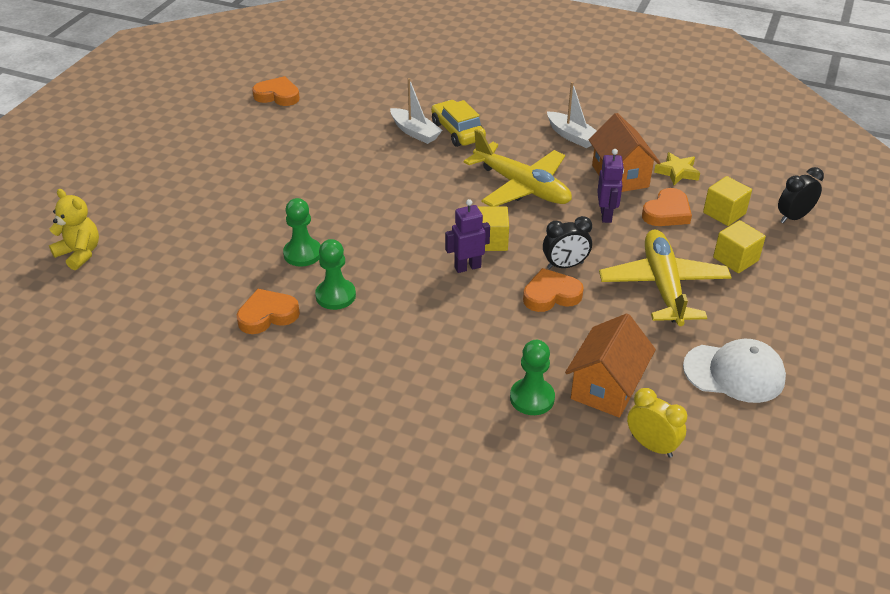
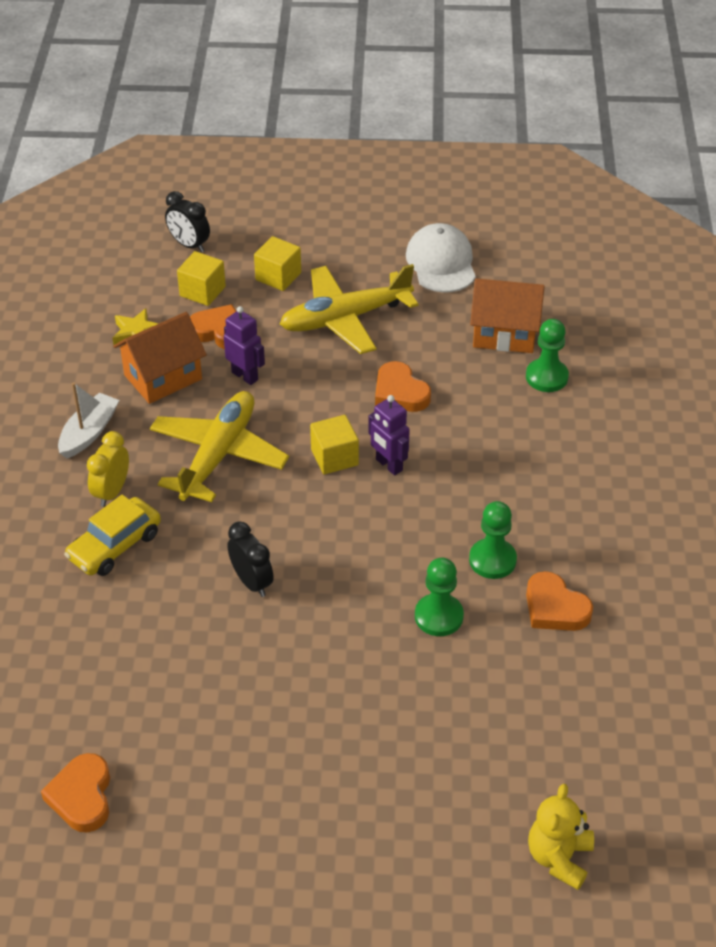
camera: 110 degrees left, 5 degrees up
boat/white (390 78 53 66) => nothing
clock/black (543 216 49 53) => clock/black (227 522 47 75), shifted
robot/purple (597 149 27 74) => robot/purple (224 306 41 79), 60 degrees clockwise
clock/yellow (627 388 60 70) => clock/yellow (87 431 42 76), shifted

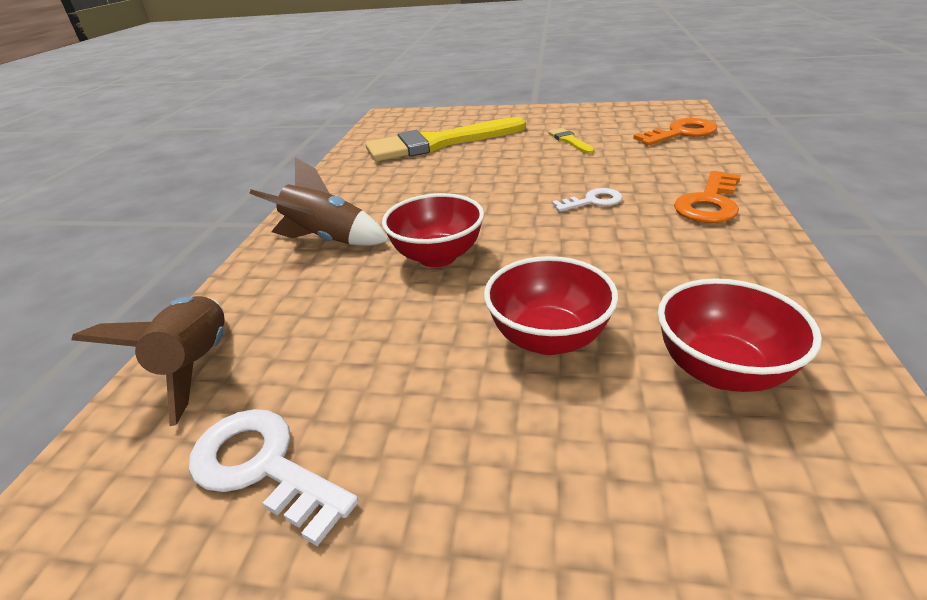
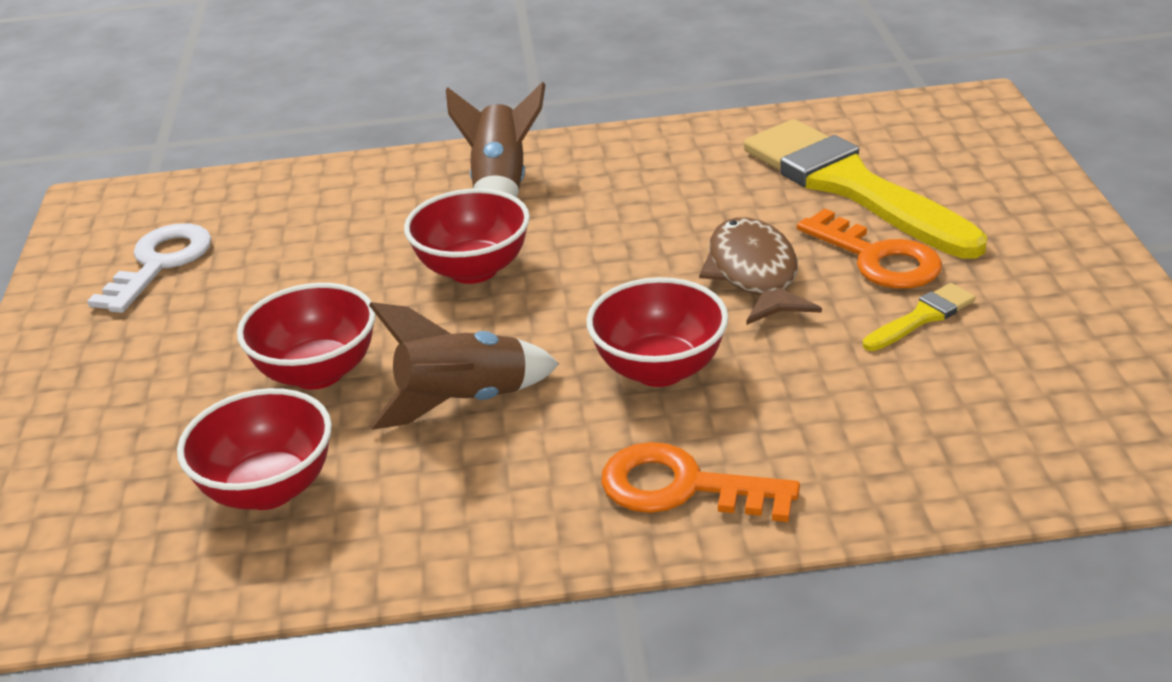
camera: 75 degrees right, 0 degrees up
rocket/brown (71 296 154 130) => rocket/brown (369 302 190 128), shifted
key/white (552 188 71 24) => bowl/red (586 277 143 110)
key/orange (633 118 84 27) => key/orange (797 208 145 81), shifted
nothing => fish/brown (699 217 123 108)

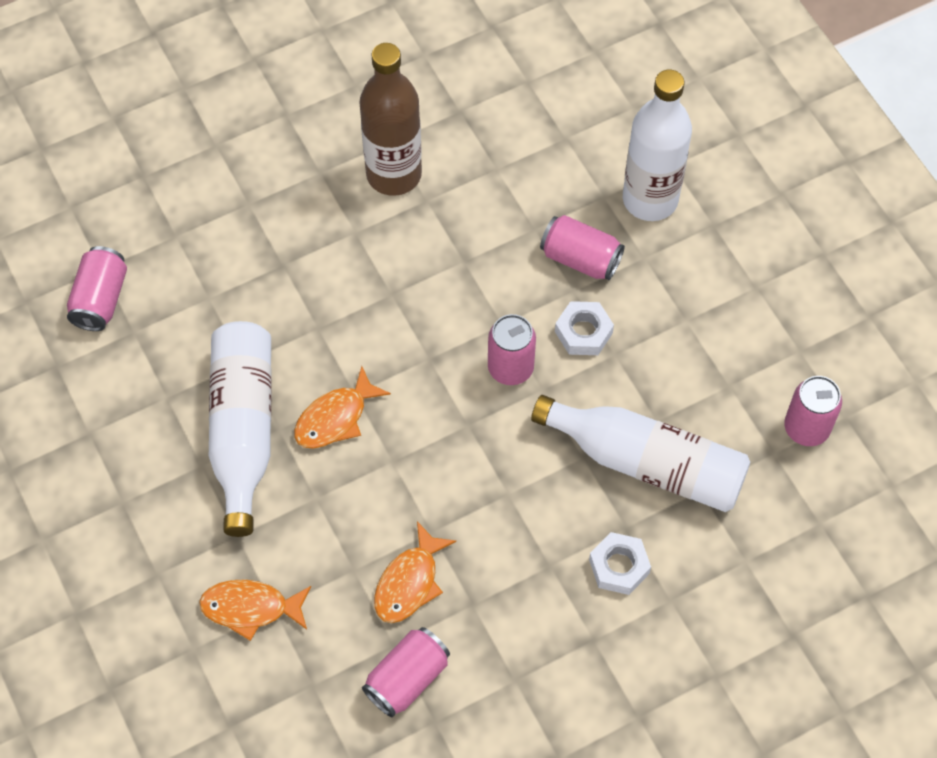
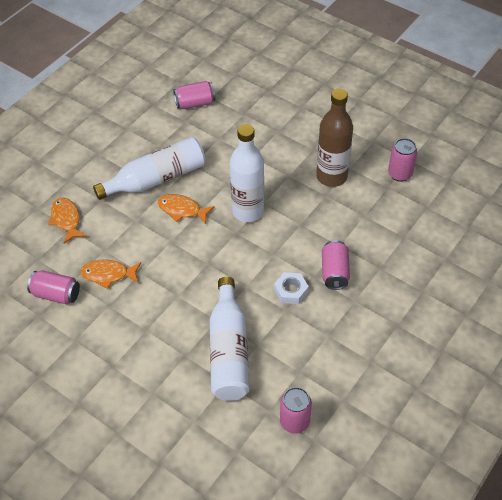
camera: 65 degrees right, 10 degrees down
can/pink (488 314 48 71) => can/pink (388 138 29 44), shifted
nut/white (589 532 62 63) => nothing
bottle/white (623 70 69 151) => bottle/white (229 124 35 98), shifted

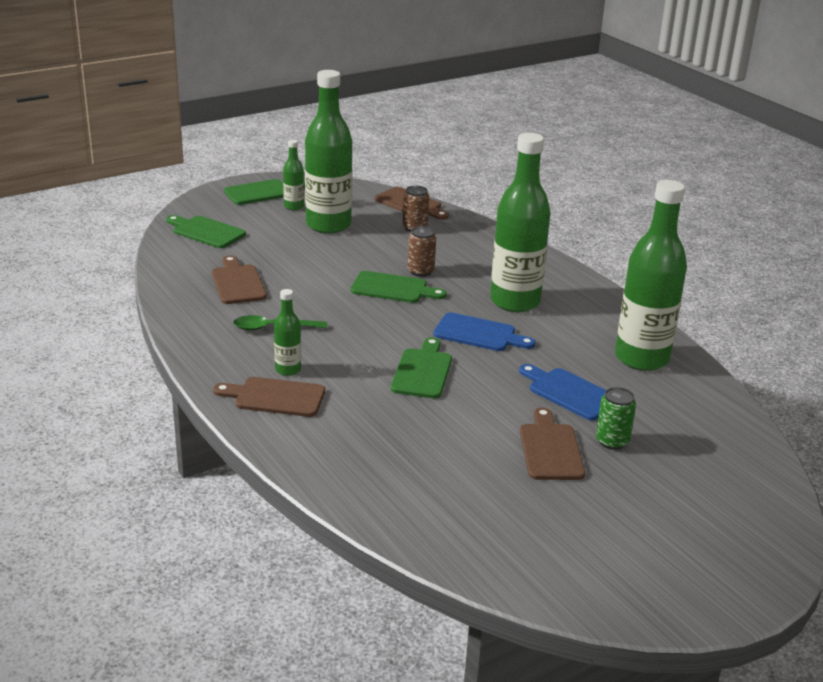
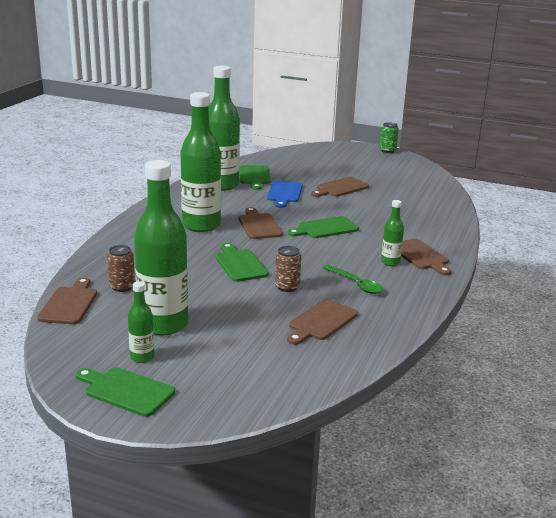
camera: 125 degrees left, 5 degrees down
cutting board/green (166 215 80 33) => cutting board/green (240 165 31 25), shifted
can/brown (407 226 29 51) => can/brown (275 246 26 46), shifted
cutting board/blue (433 312 103 39) => cutting board/brown (238 207 45 32)
can/green (596 387 40 63) => can/green (380 122 19 31), shifted

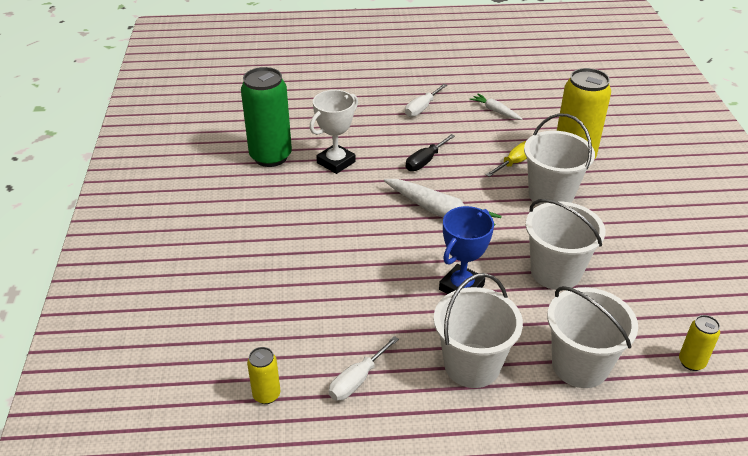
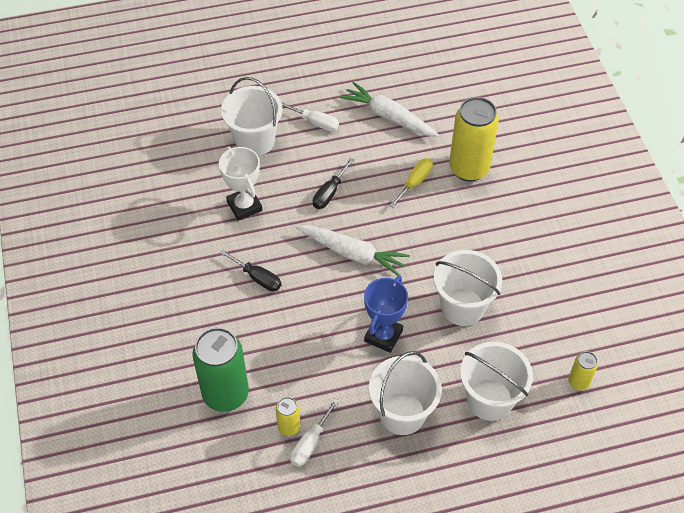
camera: 10 degrees left, 15 degrees up
can/green (241 67 51 100) => can/green (192 327 57 85), shifted
can/yellow (247 347 33 57) => can/yellow (276 397 24 39), shifted
trophy/white (310 90 48 84) => trophy/white (219 146 43 75), 60 degrees counterclockwise
screwdriver/white (405 84 42 33) => screwdriver/white (281 102 58 29), 90 degrees counterclockwise
carrot/white (470 94 52 26) => carrot/white (340 82 99 55), x1.80
bucket/white (524 114 71 92) => bucket/white (221 77 62 79), shifted
nothing => screwdriver/black (220 249 61 42)

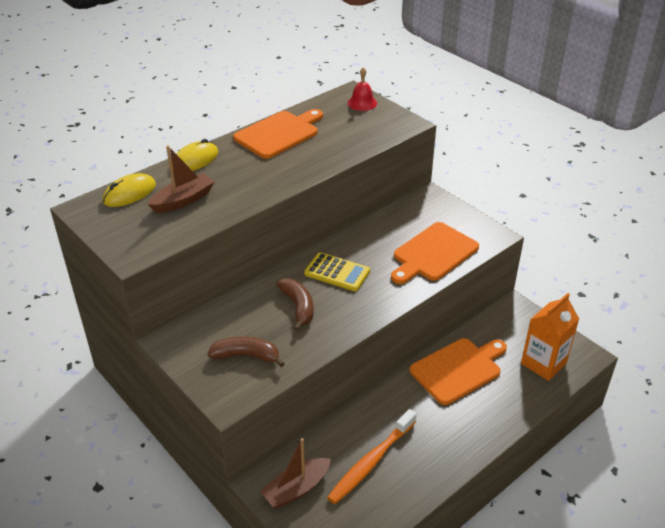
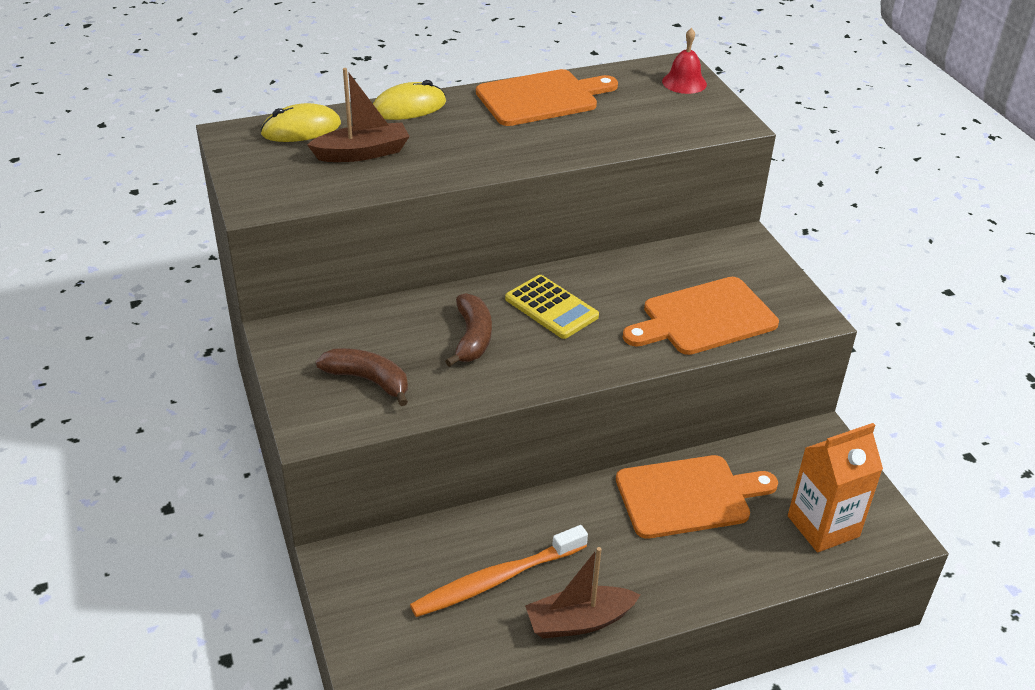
camera: 20 degrees right, 0 degrees up
boat/brown (260 438 71 71) => boat/brown (525 547 115 92), shifted

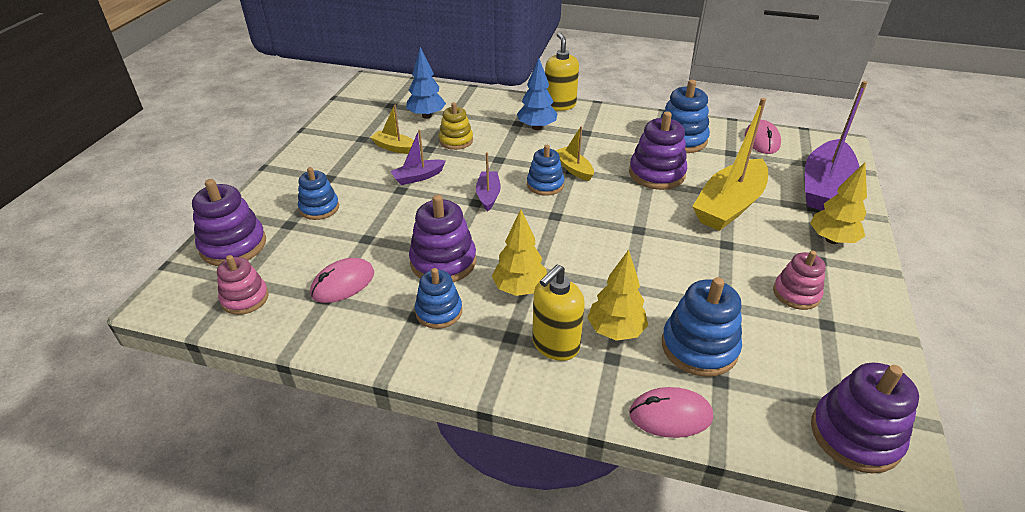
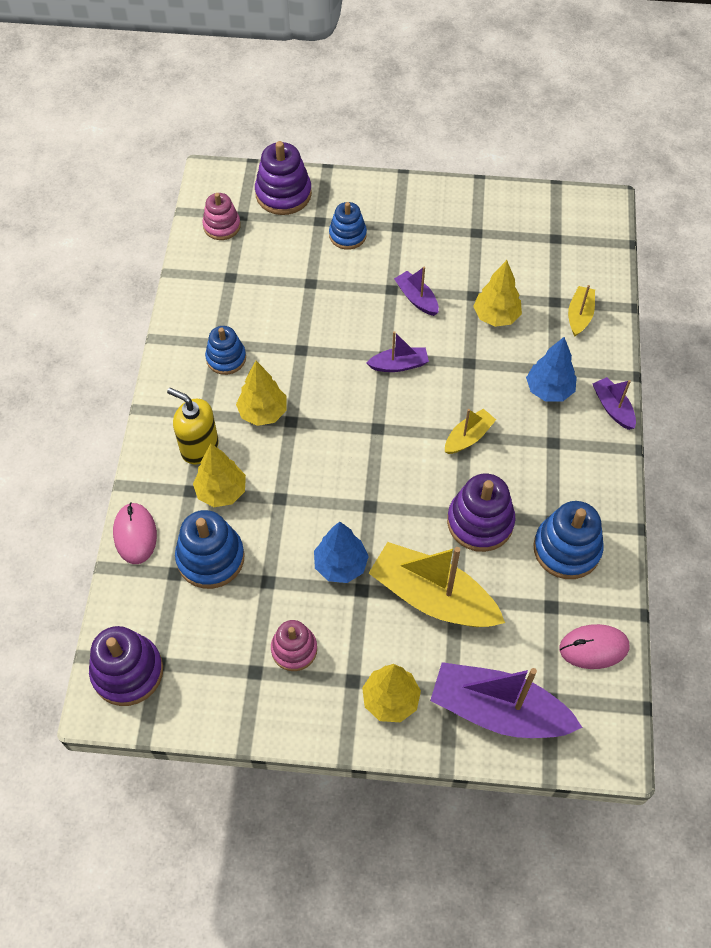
camera: 80 degrees right, 20 degrees up
mouse/pink (310 258 64 45) => nothing
boat/yellow (370 105 44 49) => boat/yellow (568 285 27 51), shifted
tree/blue (406 47 40 72) => tree/blue (314 522 55 61), shifted
stacking toy/purple (409 194 67 88) => nothing
stacking toy/yellow (439 102 34 48) => tree/yellow (473 260 49 67)
stacking toy/blue (527 145 37 51) => nothing
soap dispenser/yellow (545 32 34 79) => boat/purple (593 377 43 53)

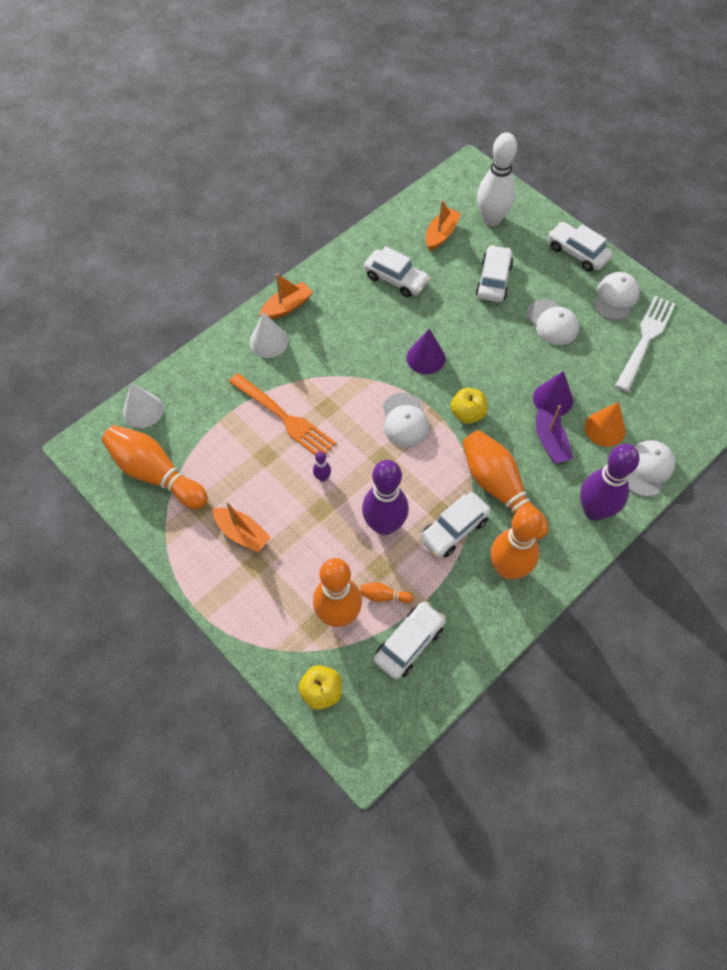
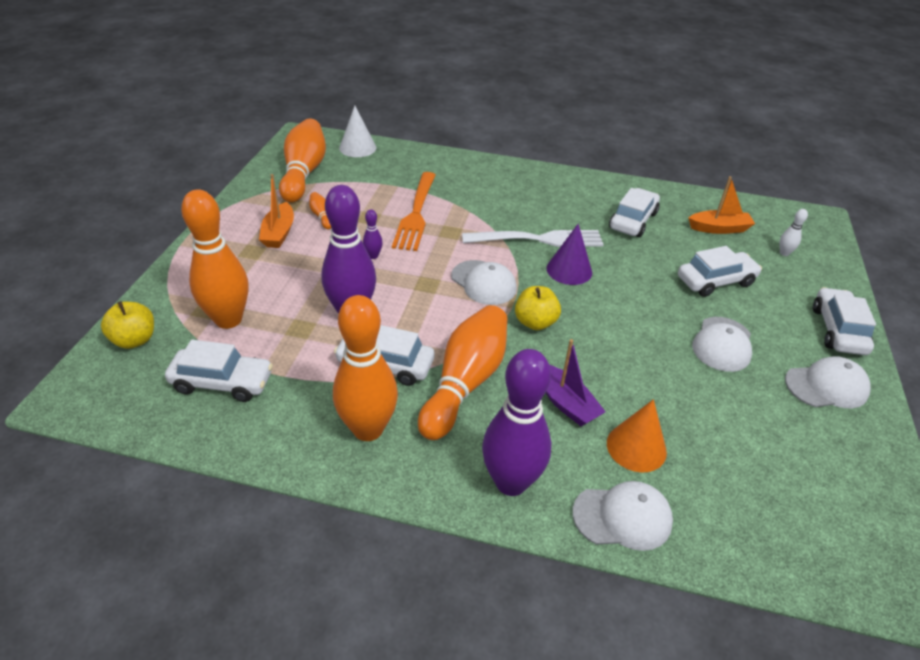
camera: 55 degrees right, 20 degrees down
cone/white (249 312 39 46) => nothing
boat/orange (260 274 53 45) => nothing
bowling pin/orange (360 582 54 21) => bowling pin/orange (309 192 22 37), shifted
car/white (364 246 66 52) => car/white (609 188 51 49), 150 degrees counterclockwise
cap/white (383 393 46 54) => cap/white (451 260 66 45), 90 degrees counterclockwise
bowling pin/white (477 133 40 93) => bowling pin/white (780 209 28 47), x0.41
cone/purple (533 371 40 45) => nothing
boat/purple (536 405 37 59) => boat/purple (545 339 61 87), 75 degrees counterclockwise
fork/white (615 296 60 96) => fork/white (462 230 142 17), shifted

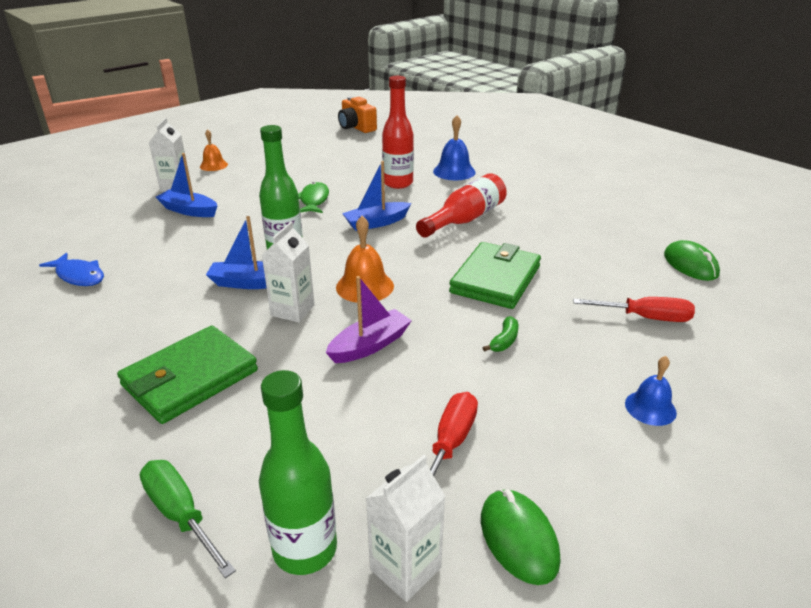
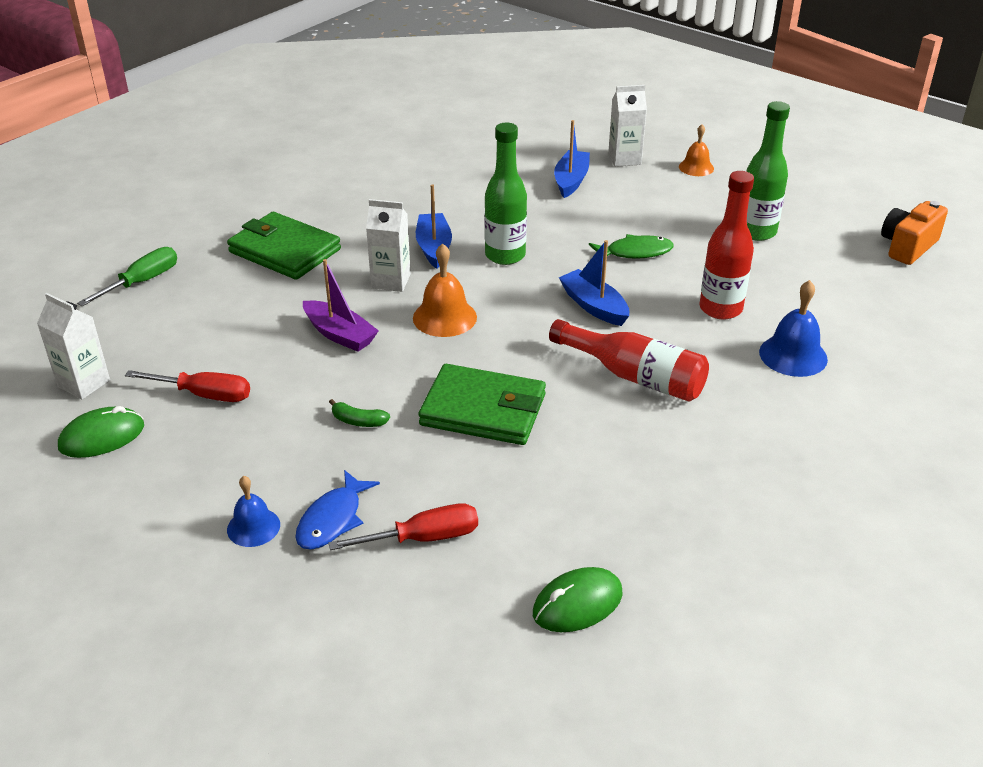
camera: 80 degrees right, 5 degrees up
fish/blue (39 253 65 33) => fish/blue (295 470 85 80), shifted
bottle/green (259 370 78 205) => bottle/green (746 101 44 140), shifted
screwdriver/red (573 297 122 25) => screwdriver/red (329 503 149 47), 105 degrees counterclockwise

